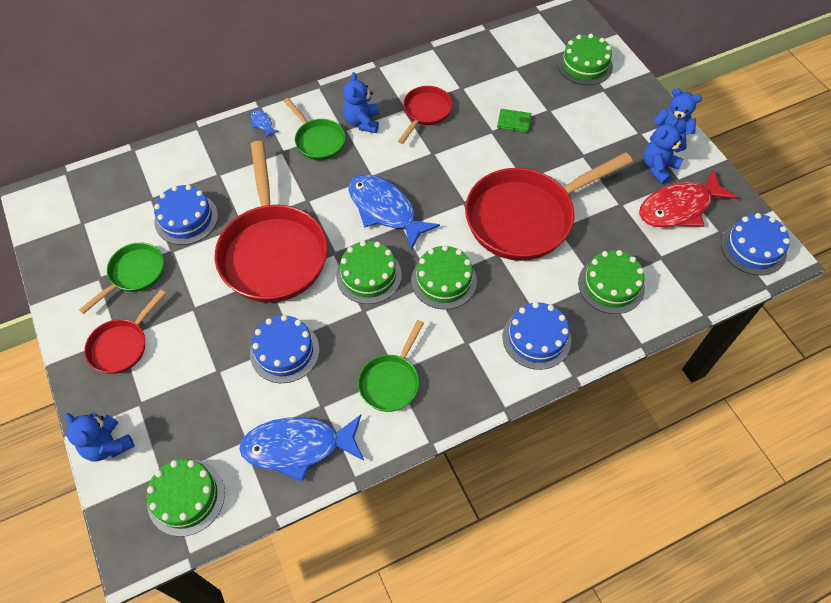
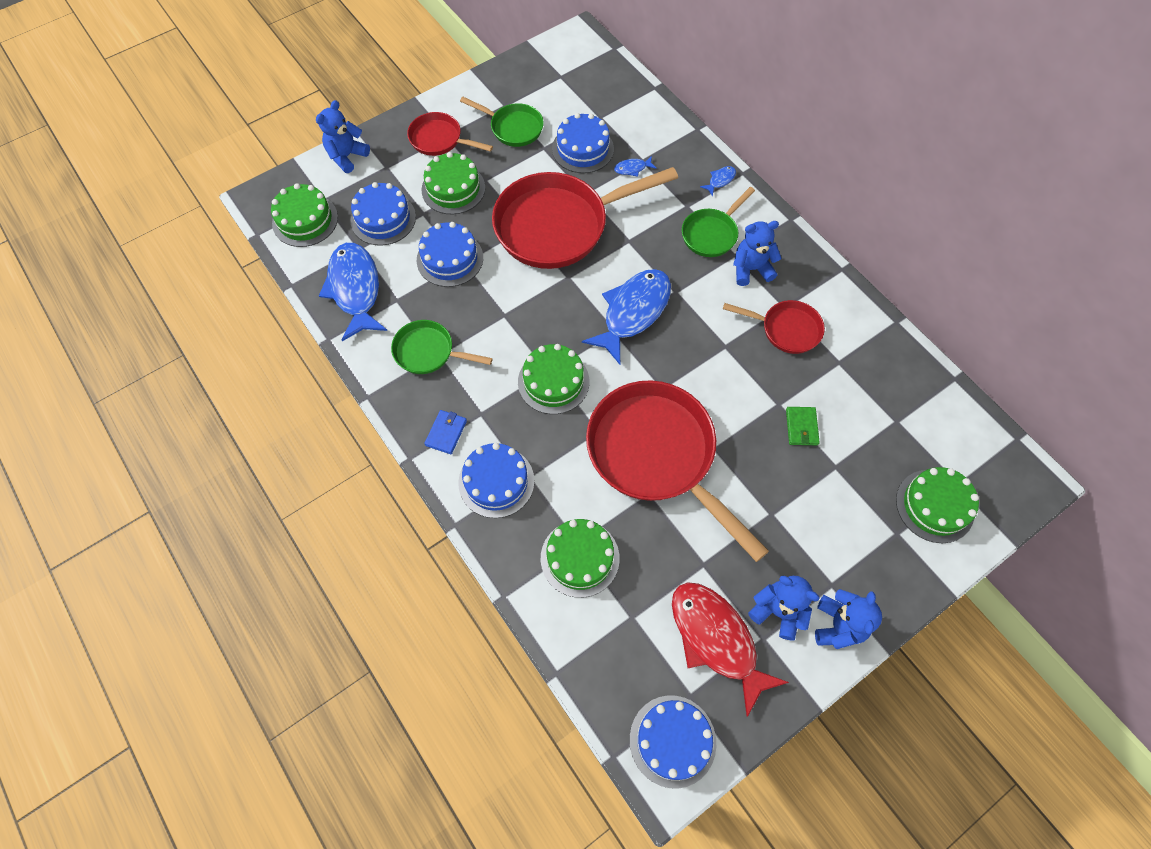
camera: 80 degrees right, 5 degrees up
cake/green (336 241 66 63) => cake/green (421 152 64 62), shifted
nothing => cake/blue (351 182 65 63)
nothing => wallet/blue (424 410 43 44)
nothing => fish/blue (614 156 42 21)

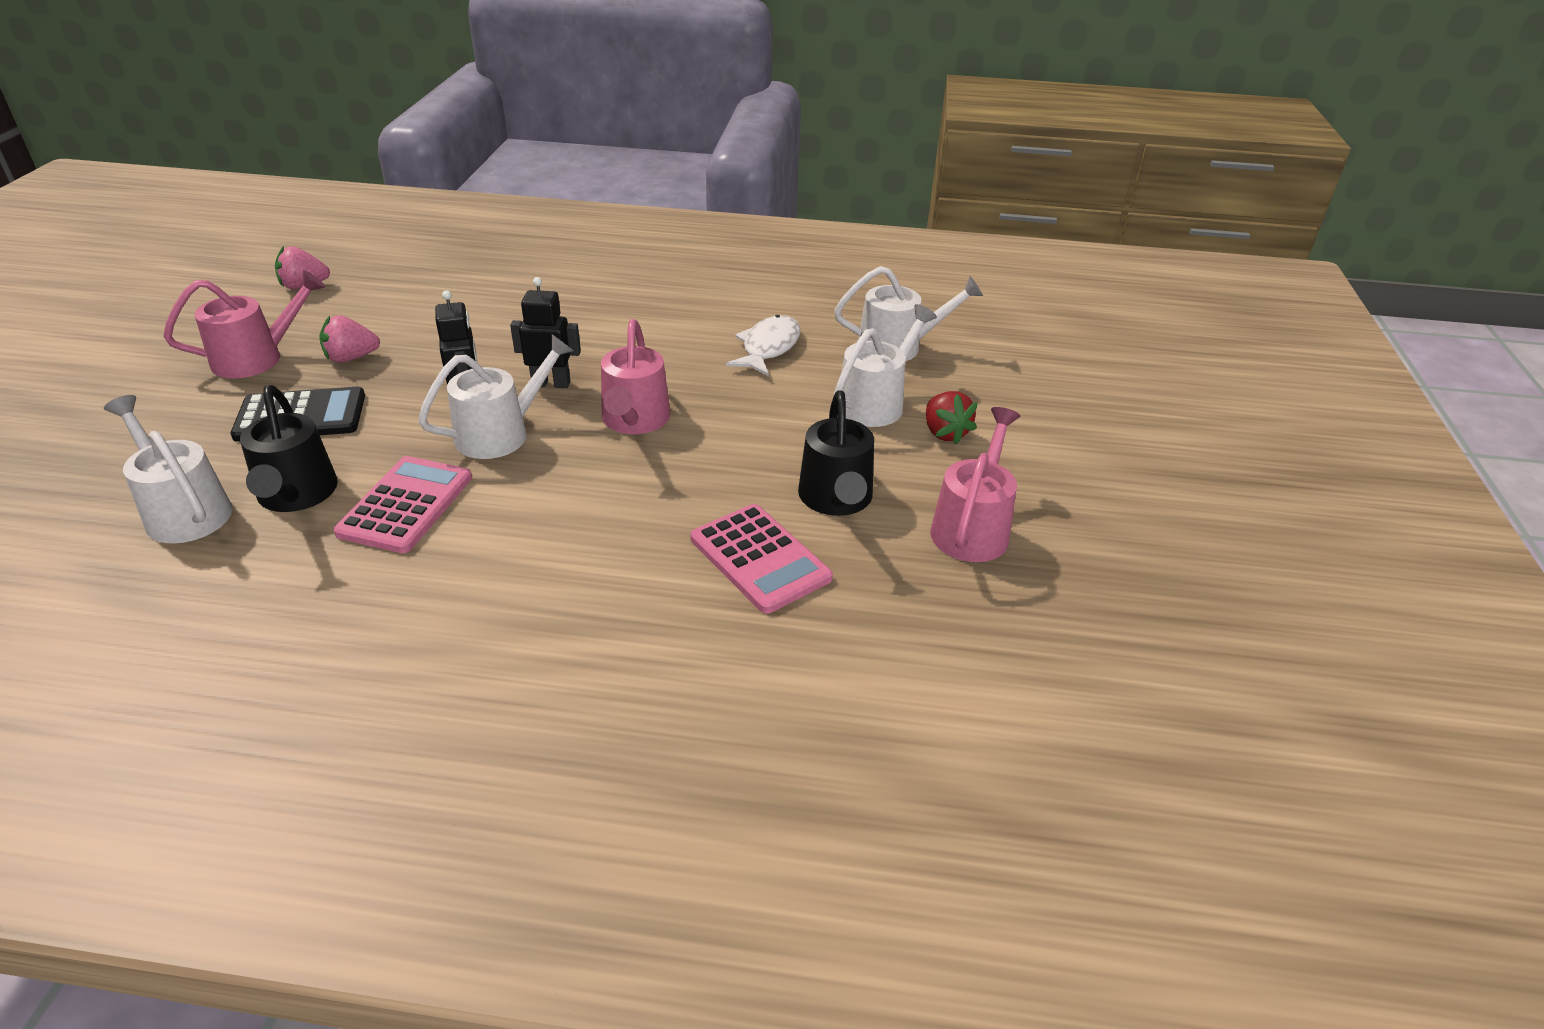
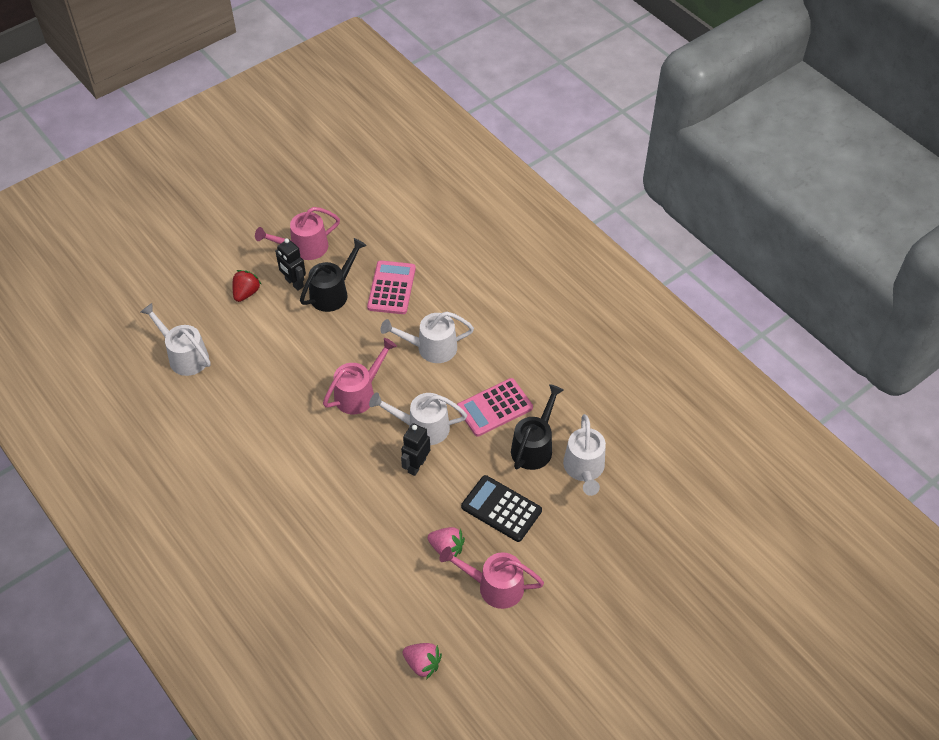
camera: 135 degrees left, 15 degrees up
robot/black (510 277 71 111) => robot/black (275 238 31 53), shifted
fish/white (726 315 75 61) => nothing
watering can/white (834 304 103 123) => watering can/white (380 312 94 51), shifted

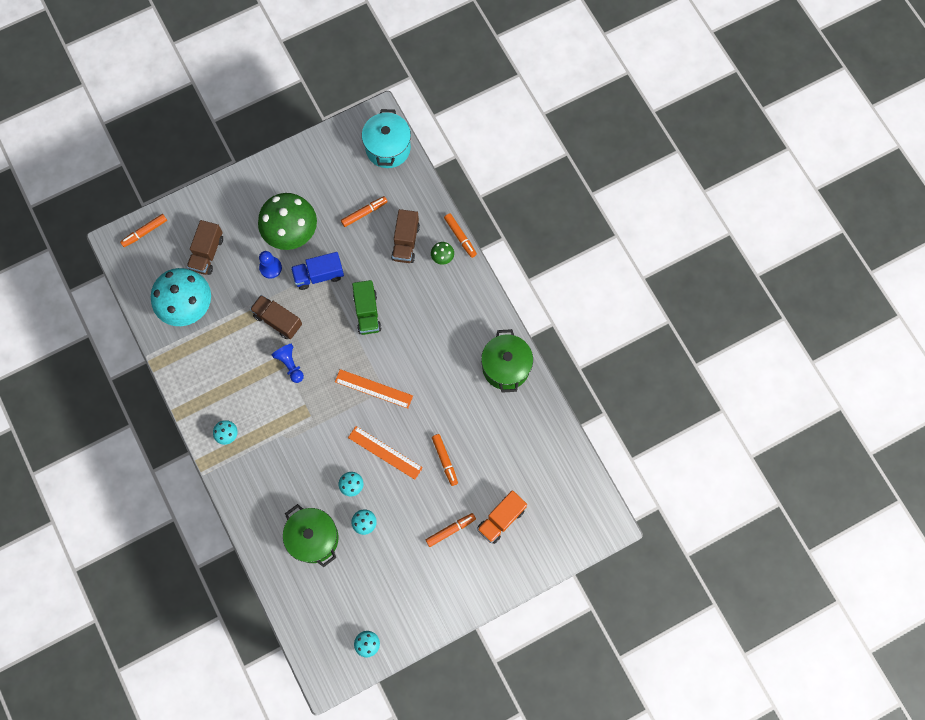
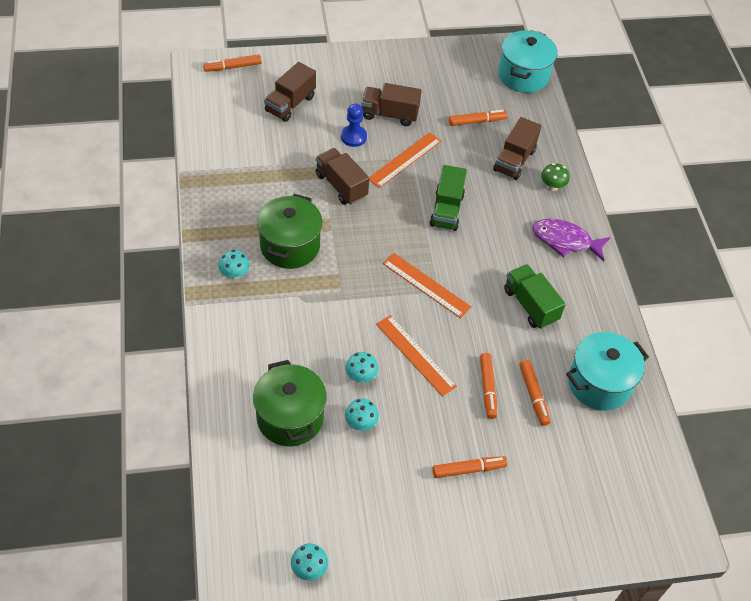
camera: 15 degrees right, 20 degrees down
mushroom/turquoise (151 268 60 58) => nothing
mushroom/green (258 193 59 57) => truck/brown (361 83 61 43)
pawn/blue (272 344 32 39) => nothing
truck/blue (291 252 53 38) => ruler/orange (369 132 72 56)
marker/orange (444 213 33 45) => marker/orange (519 360 32 66), shifted
truck/orange (477 490 50 54) => nothing
pot/green (481 329 52 64) => pot/green (257 194 65 75), shifted
nothing => truck/green (504 264 62 65)
nothing => fish/purple (533 219 78 43)
nothing => pot/turquoise (566 332 83 78)

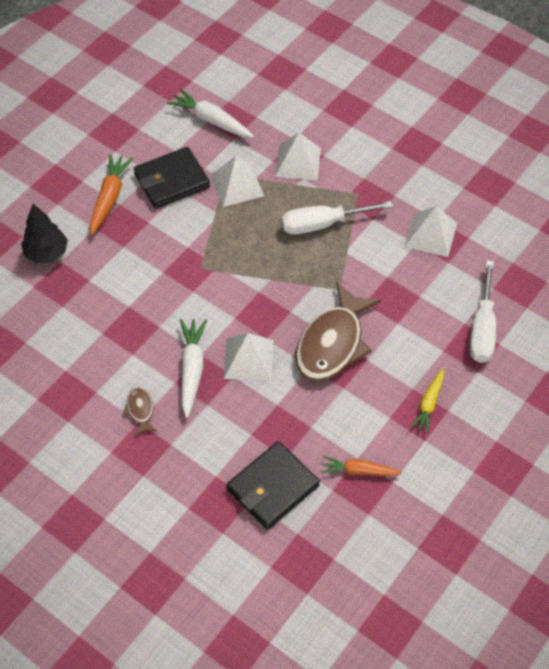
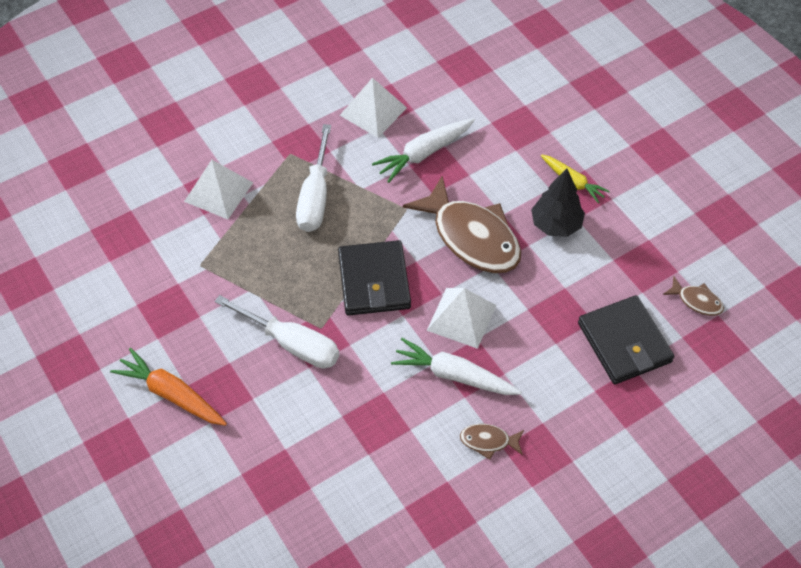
camera: 70 degrees left, 0 degrees up
tree/black (21 204 47 59) => tree/black (531 169 54 68), shifted
wallet/black (133 147 77 62) => wallet/black (338 240 73 76), shifted
carrot/white (167 89 87 49) => carrot/white (372 118 103 65), shifted
pyramid/white (210 156 54 51) => nothing
carrot/orange (322 456 80 20) => nothing
screwdriver/white (470 260 26 103) => screwdriver/white (215 295 124 74), shifted
nothing => fish/brown (663 277 61 39)

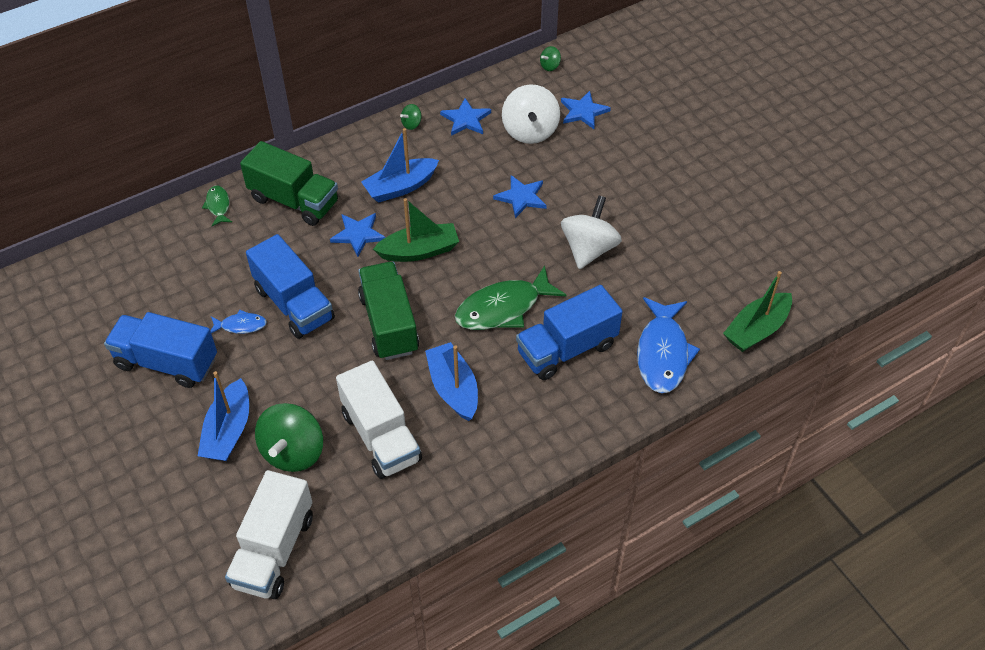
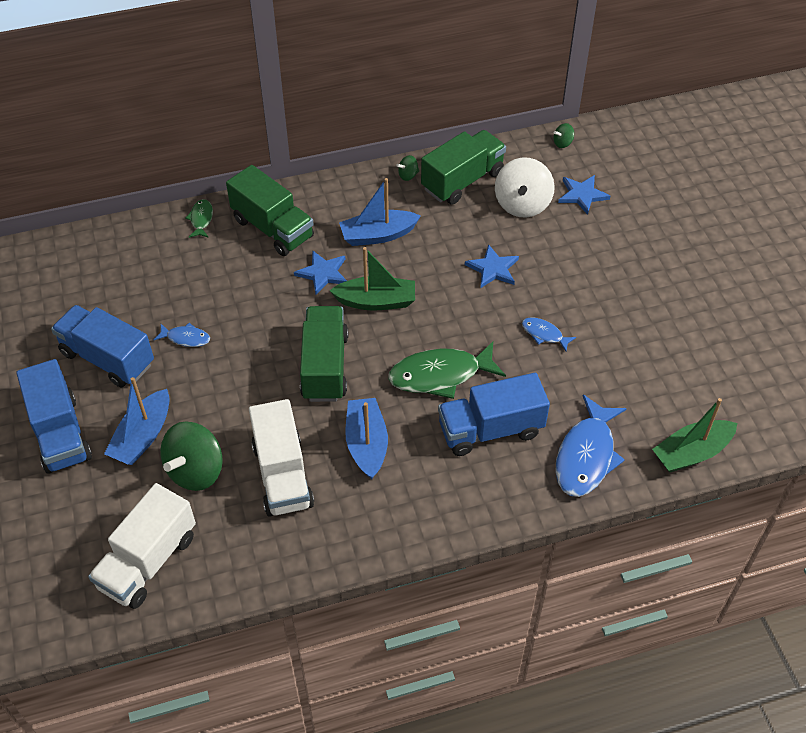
camera: 15 degrees right, 0 degrees up
truck/blue (246 234 89 105) => truck/blue (16 359 76 115), shifted
star/blue (440 98 51 38) => truck/green (421 130 85 75)
spinning top/white (561 196 61 73) => fish/blue (522 317 54 34)

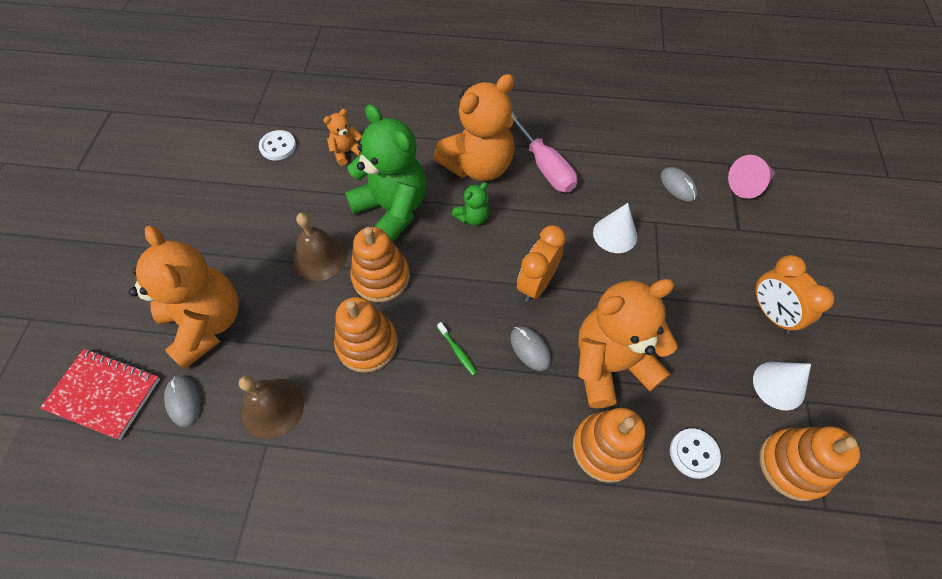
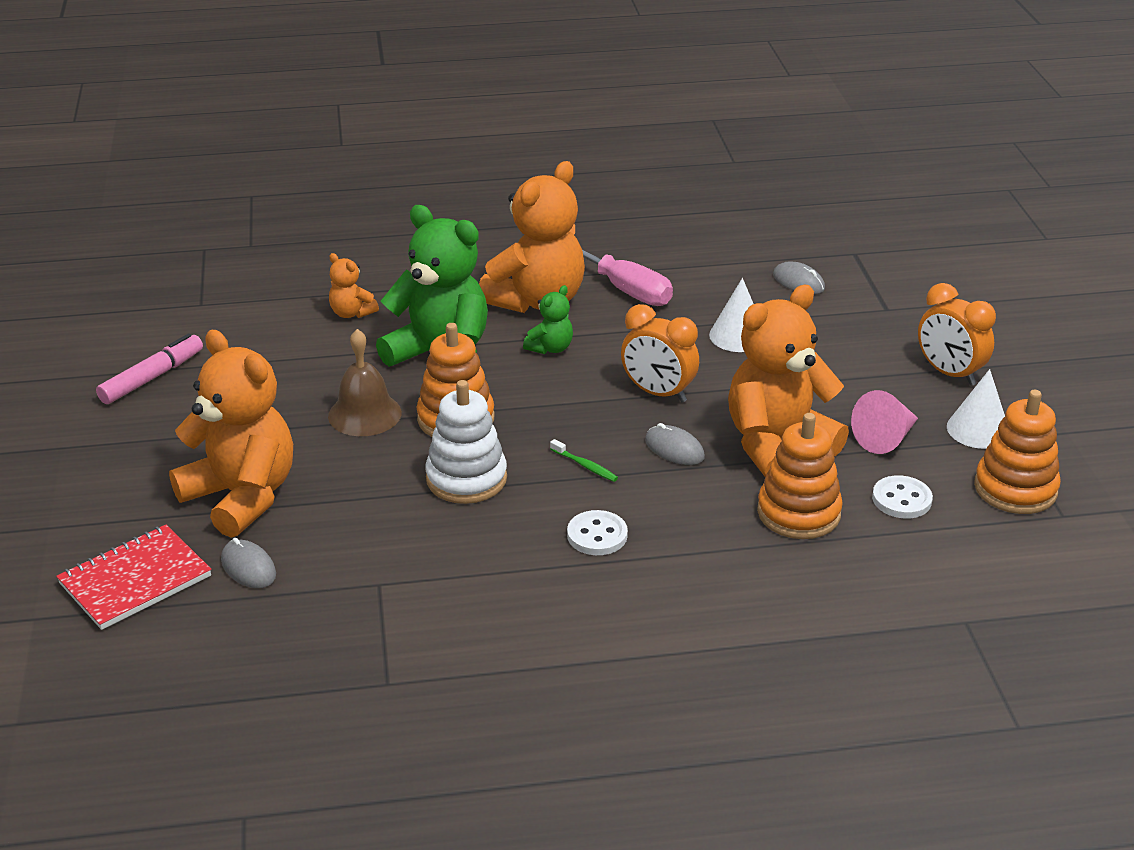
camera: 15 degrees left, 25 degrees down
notebook/red (40 349 120 91) => notebook/red (56 525 155 105), 45 degrees counterclockwise
bell/brown (239 376 65 63) => nothing
button/white (259 130 37 30) => button/white (567 510 61 45), shifted
teddy bear/orange (323 109 39 56) => teddy bear/orange (329 253 50 65), 90 degrees counterclockwise
stacking toy/orange (334 297 64 76) => stacking toy/white (425 380 82 124)
clock/orange (517 225 49 77) => clock/orange (621 304 78 98), 75 degrees counterclockwise
cone/pink (728 155 47 44) => cone/pink (851 390 67 64), shifted
nothing => marker/pink (96 333 107 71)

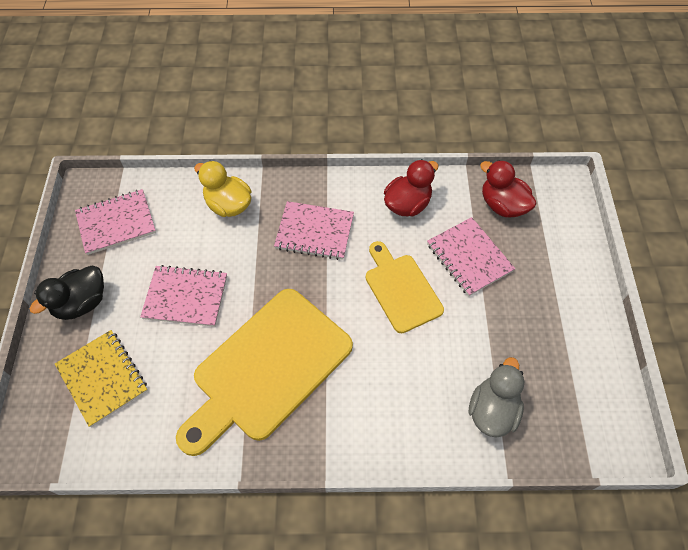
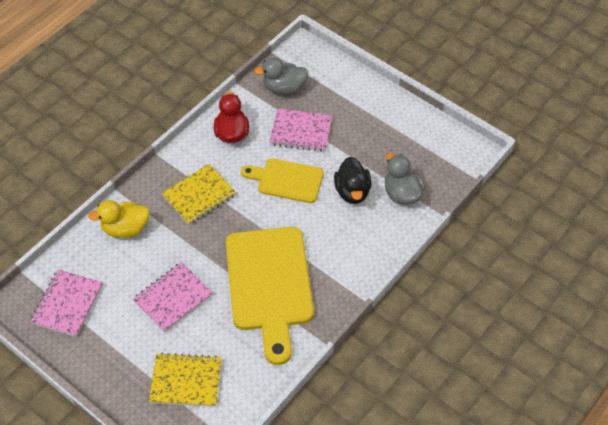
camera: 50 degrees left, 5 degrees down
duck/black (30 266 74 54) => duck/black (334 157 37 47), shifted
notebook/pink (274 201 80 59) => notebook/yellow (162 164 74 61)
duck/red (480 160 57 57) => duck/grey (254 58 54 37)

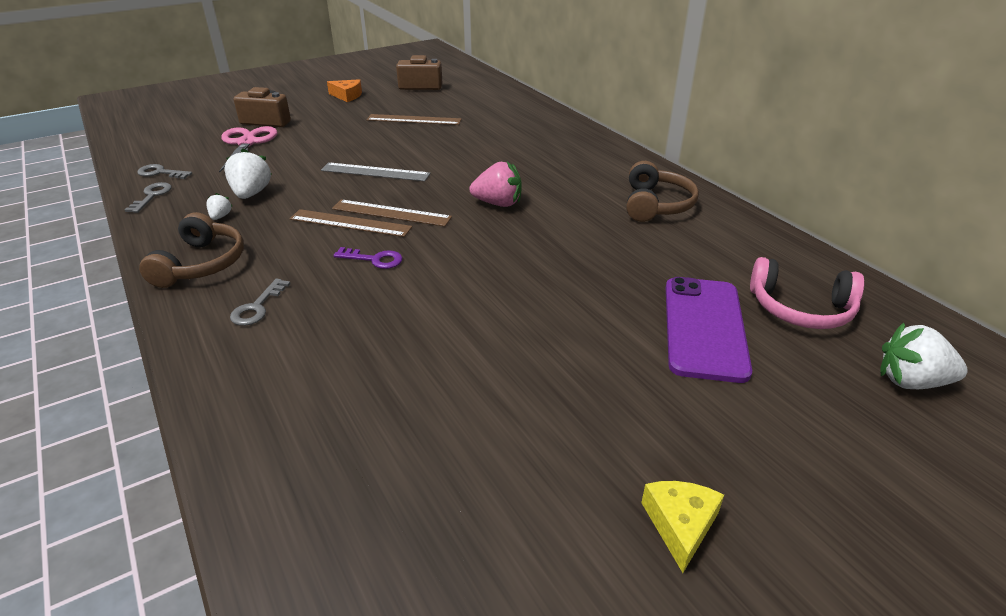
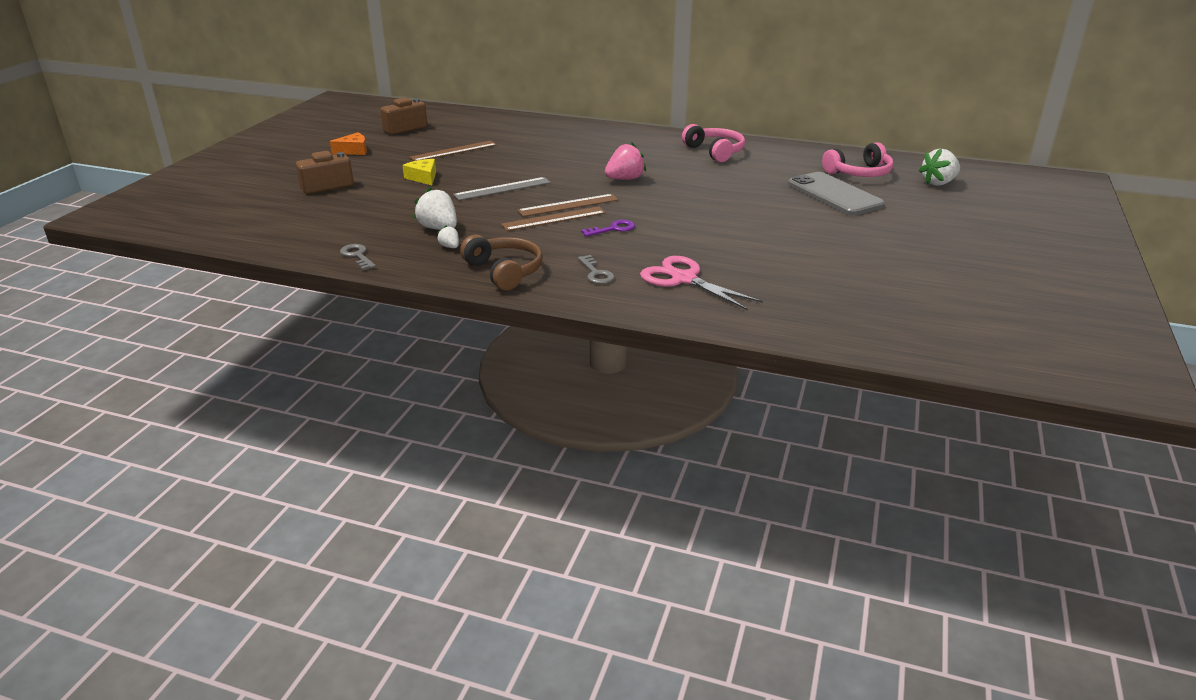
camera: 40 degrees left, 5 degrees down
key/grey (137 164 55 15) => nothing
scissors/pink (219 126 59 47) => scissors/pink (640 256 123 55), shifted
headphones/brown (626 161 73 61) => headphones/pink (682 124 63 38)
cheese/yellow (641 481 83 92) => cheese/yellow (402 159 34 26), shifted
phone/purple (666 277 86 106) => phone/grey (788 172 97 44)

